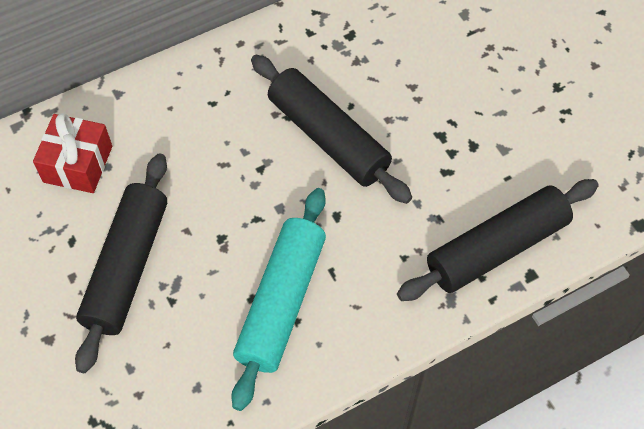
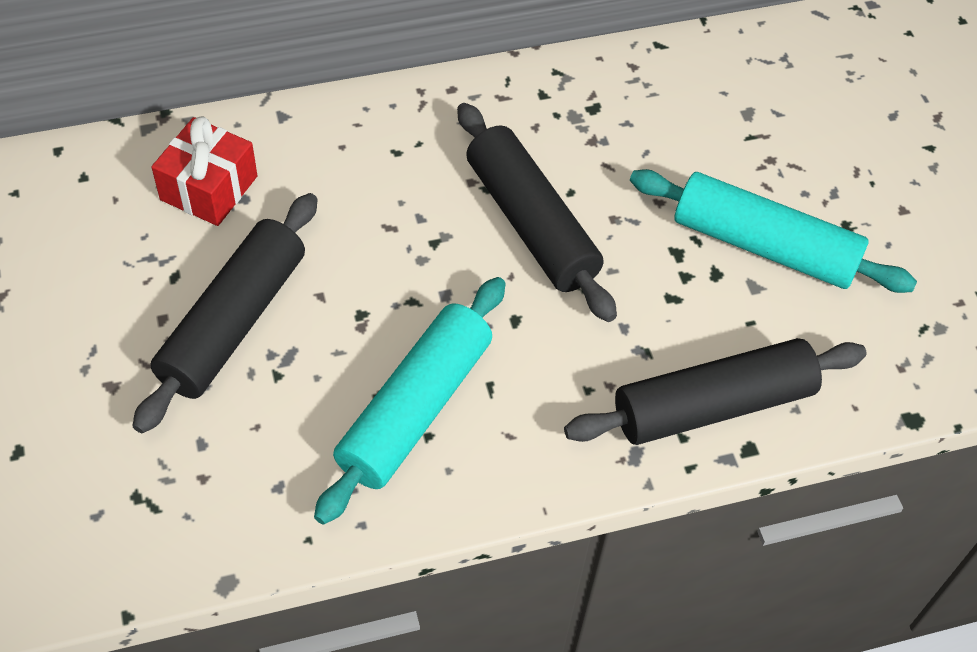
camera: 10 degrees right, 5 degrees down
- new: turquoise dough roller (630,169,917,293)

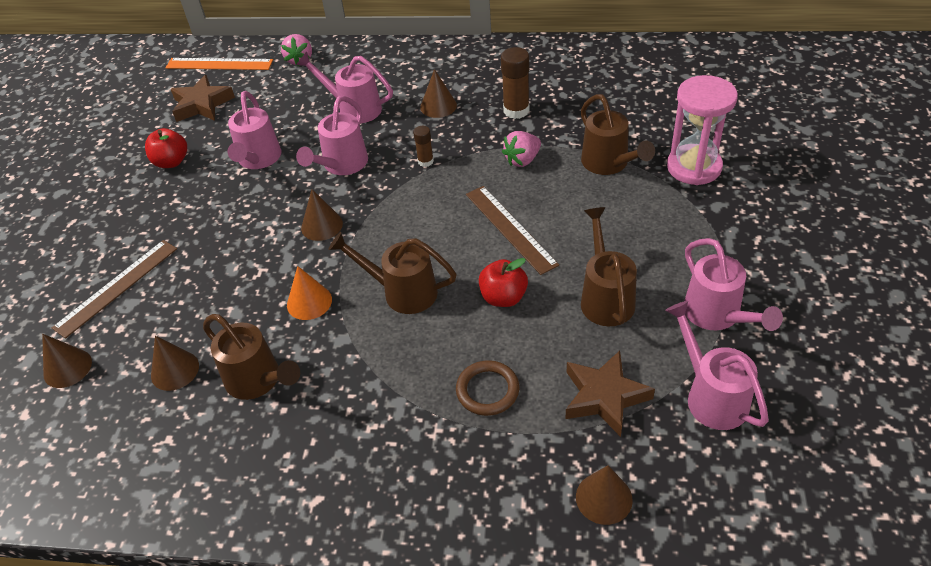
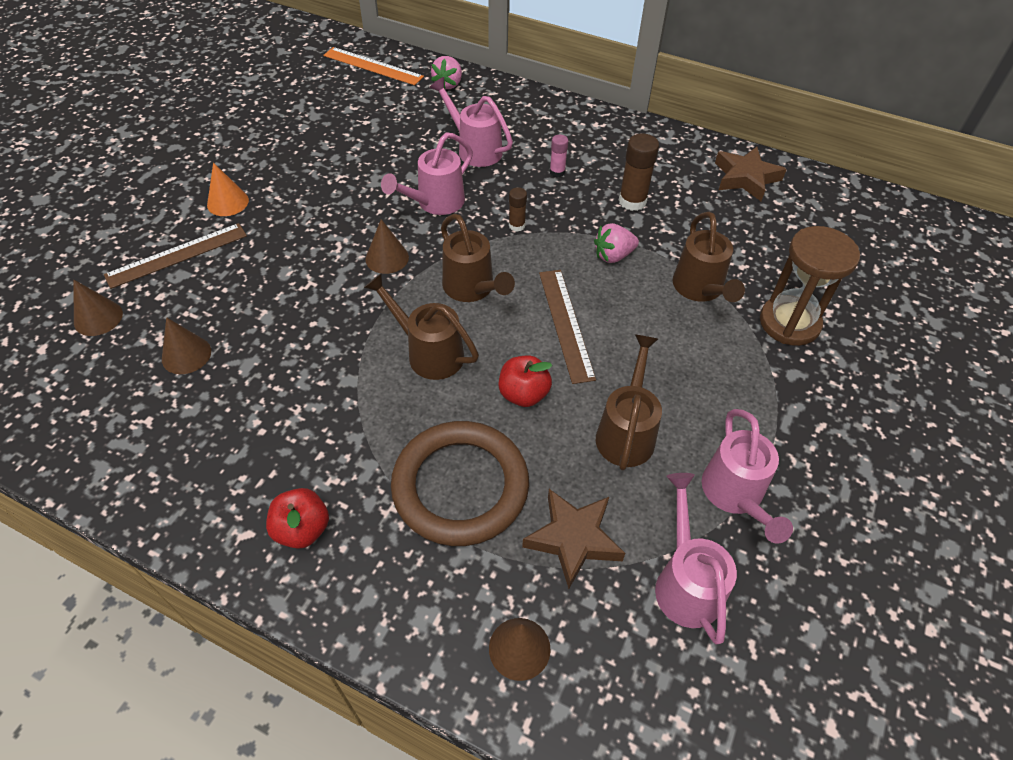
camera: 15 degrees right, 5 degrees up
- swapped: brown cone (420,69,457,118) to rosy glue stick (550,135,568,177)
- shifted: brown five-pointed star (171,75,235,122) to (715,147,787,201)
- repainted: rosy sandglass (667,75,738,185) to brown sandglass (760,226,860,346)
- gone: rosy sprinkling can (228,91,281,169)
- shifted: crimson toy apple (145,128,187,168) to (266,488,329,549)
- shifted: bright orange cone (287,266,332,320) to (207,163,249,216)
- shifted: brown sprinkling can (203,314,300,400) to (441,214,515,302)
- scaled: brown torus (456,360,519,416) = (391,421,529,546) x2.01

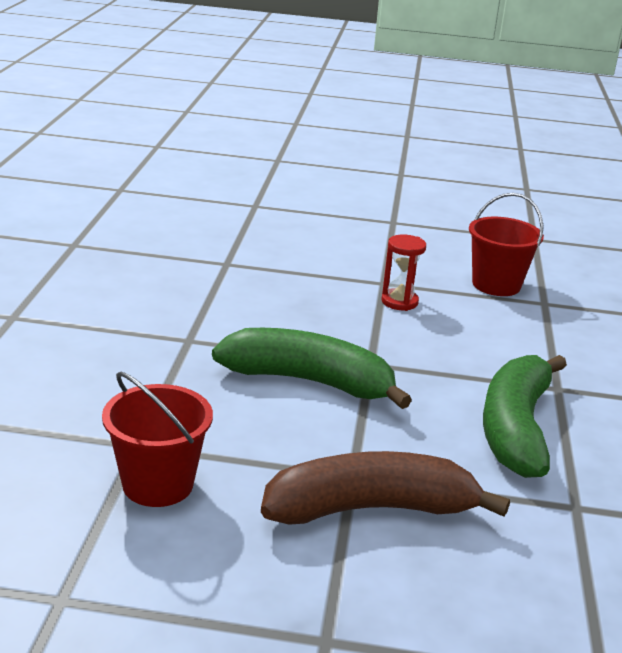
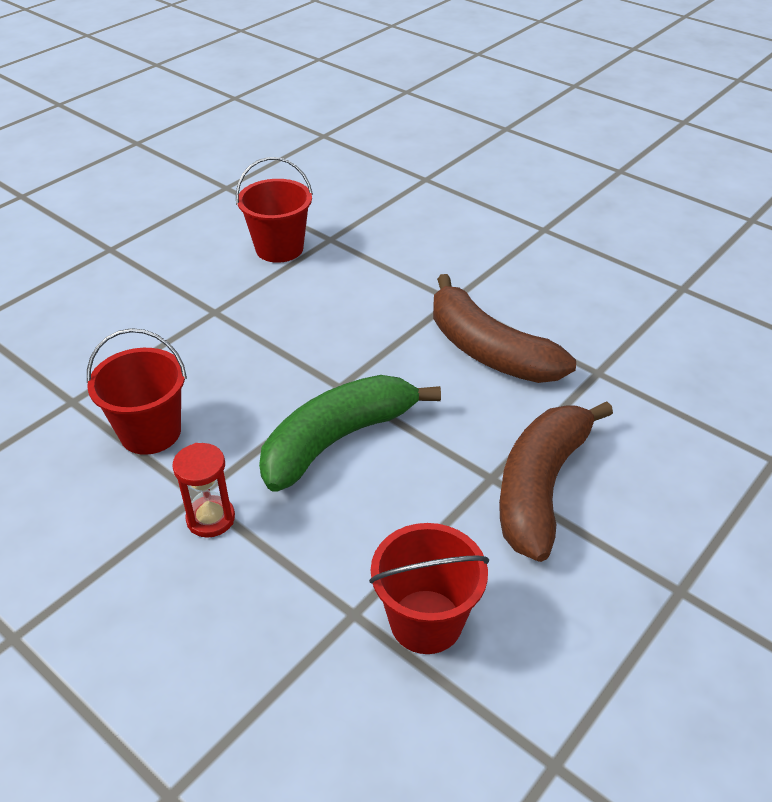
camera: 55 degrees left, 15 degrees up
- shifted: crimson sandglass (381,235,426,311) to (172,443,235,538)
- repainted: leaf-green banana fruit (483,355,567,478) to brown banana fruit (433,274,576,383)
- new: crimson bucket (87,328,187,455)

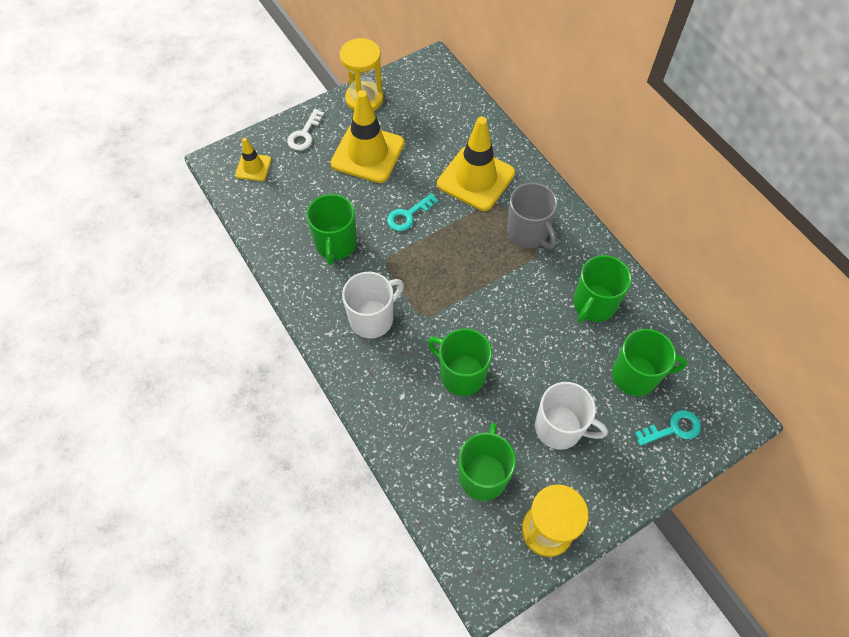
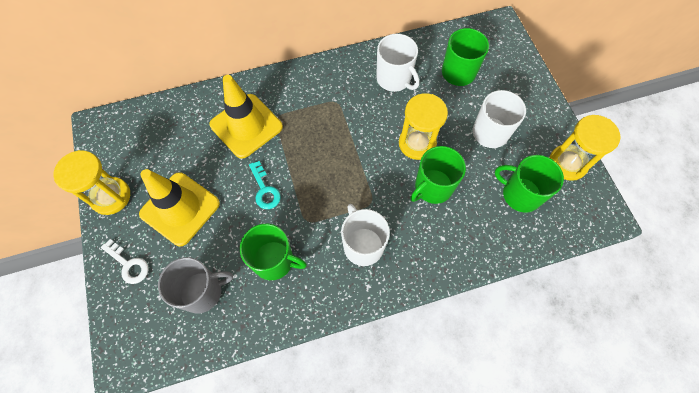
camera: 75 degrees left, 5 degrees up
- gone: golden safety cone (235,138,271,181)
- shifted: ash-grey tea mug (507,183,558,249) to (158,257,233,313)
- repainted: leaf-green tea mug (573,255,632,323) to pure white tea mug (376,34,419,92)
- gone: turquoise door key (635,410,701,446)
- new: golden sandglass (399,93,448,160)

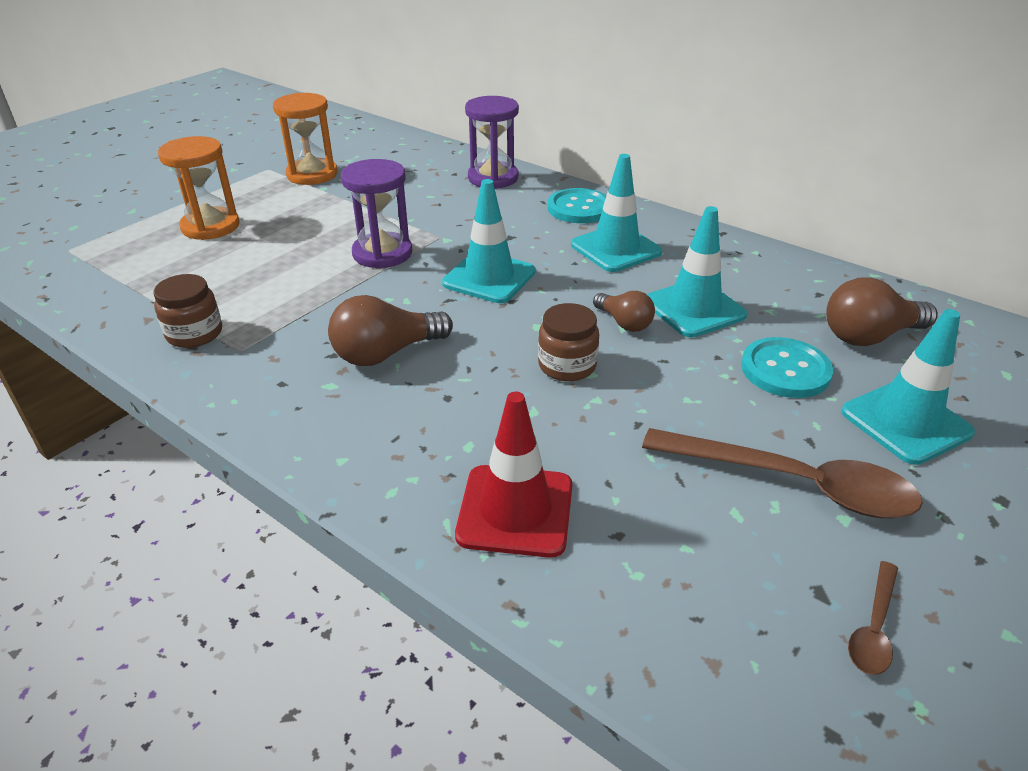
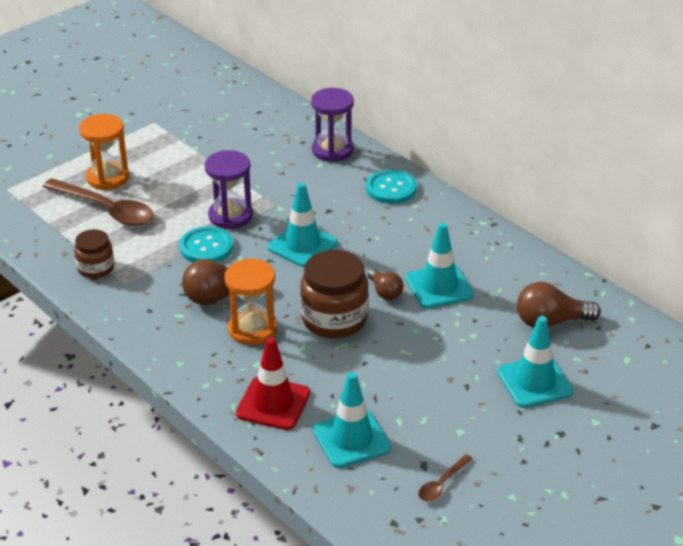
camera: 10 degrees right, 0 degrees up
- shifted: bright orange sandglass (273,93,337,185) to (225,258,277,345)
- shifted: turquoise safety cone (571,154,662,272) to (313,372,391,468)
- scaled: brown preserve jar (538,303,599,381) = (300,250,369,338) x1.71
- shifted: turquoise sewing button (741,337,833,398) to (179,226,234,262)
- shifted: brown tablespoon (642,428,923,518) to (43,178,154,226)

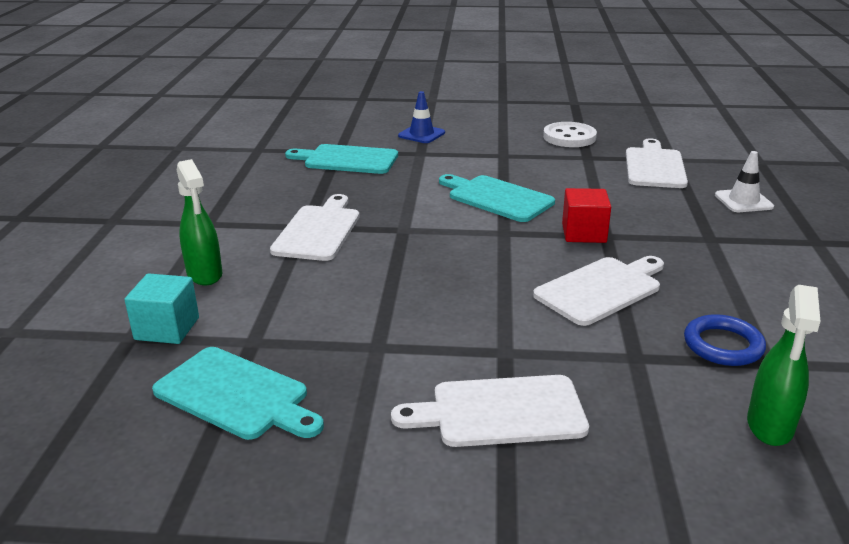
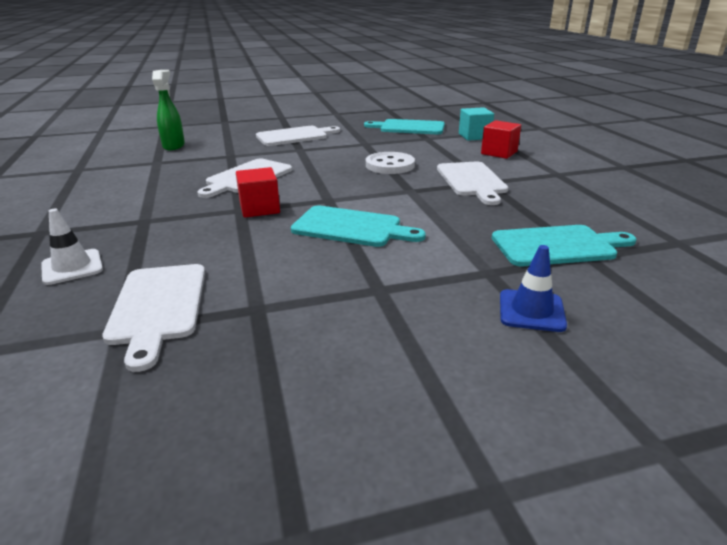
camera: 160 degrees right, 0 degrees up
- shifted: pure white sewing button (543,122,597,147) to (366,152,415,174)
- swapped: leaf-green spray bottle (177,159,222,285) to crimson block (481,120,521,159)
- gone: royal blue torus (684,314,766,366)

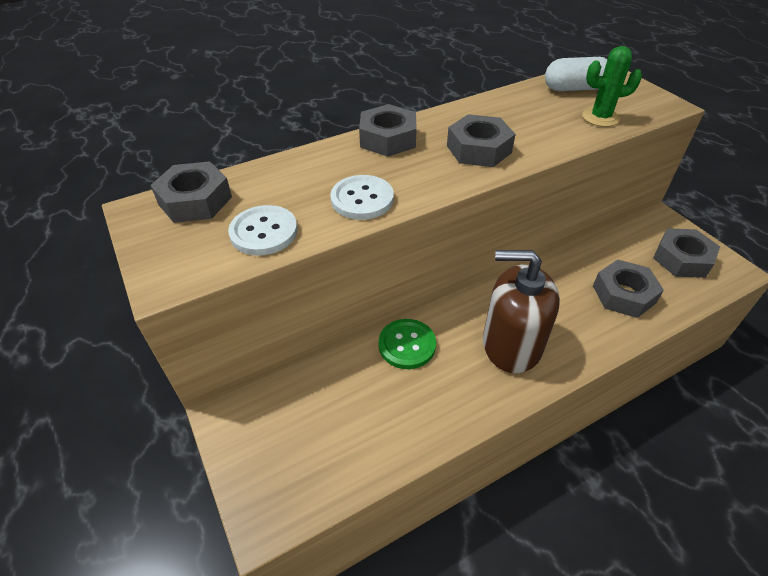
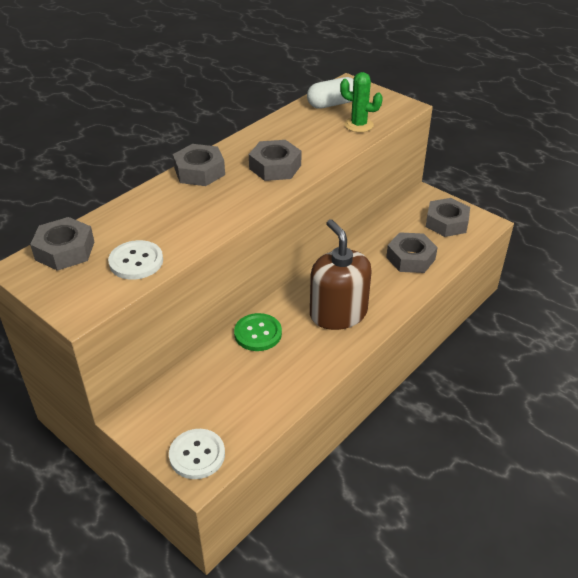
camera: 20 degrees left, 5 degrees down
- rotated: leaf-green saguaro cactus (582,46,642,127) = (340,72,383,132) 45 degrees clockwise
- shifted: pure white sewing button (330,175,394,220) to (169,429,225,479)
- rotated: brown pump bottle (483,250,560,373) = (310,219,372,330) 75 degrees clockwise

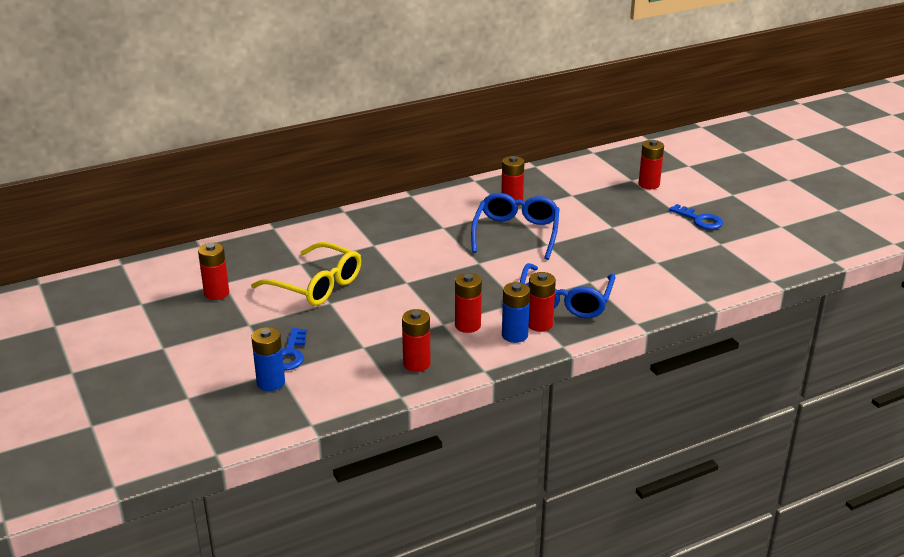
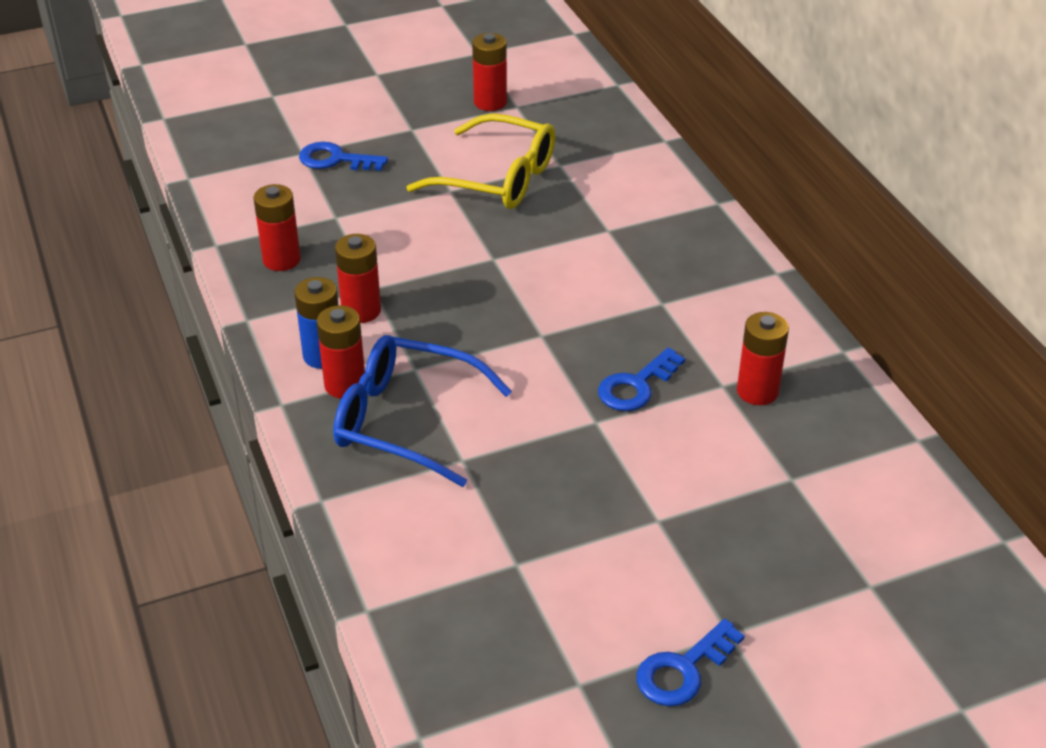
camera: 95 degrees right, 10 degrees up
- gone: crimson battery (638,140,664,189)
- swapped: royal blue glasses (471,193,559,260) to royal blue door key (598,348,685,411)
- rotated: golden glasses (251,242,361,306) = (407,114,555,209) 105 degrees counterclockwise
- gone: royal blue battery (251,327,285,391)

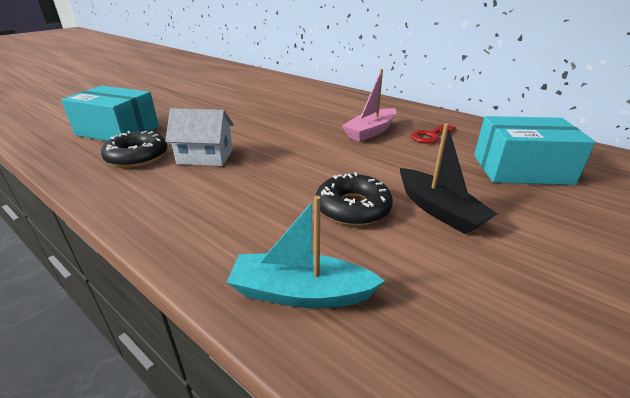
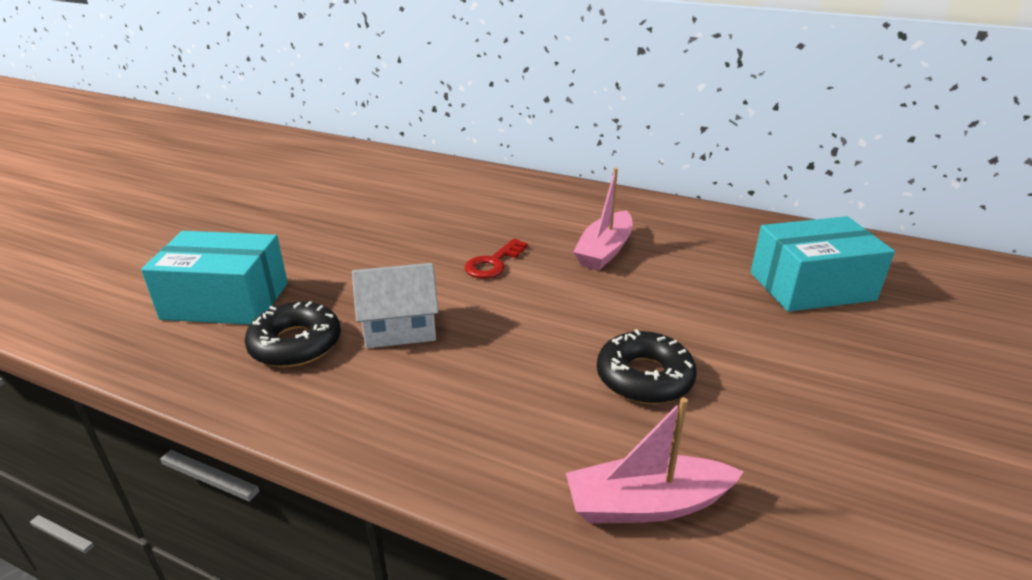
camera: 15 degrees left, 0 degrees up
- gone: jet-black sailboat (400,123,497,234)
- shifted: crimson door key (411,124,456,144) to (465,238,528,278)
- repainted: turquoise sailboat (226,196,385,308) to rosy sailboat (566,398,744,524)

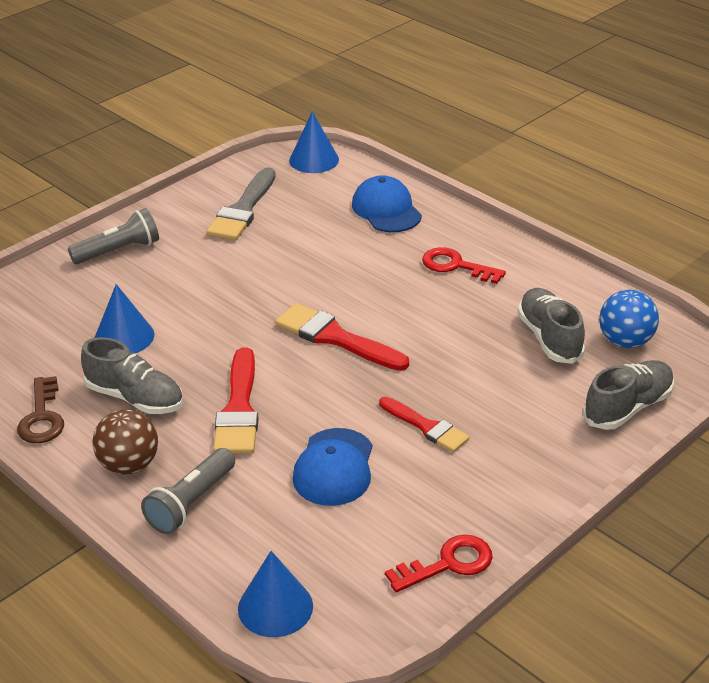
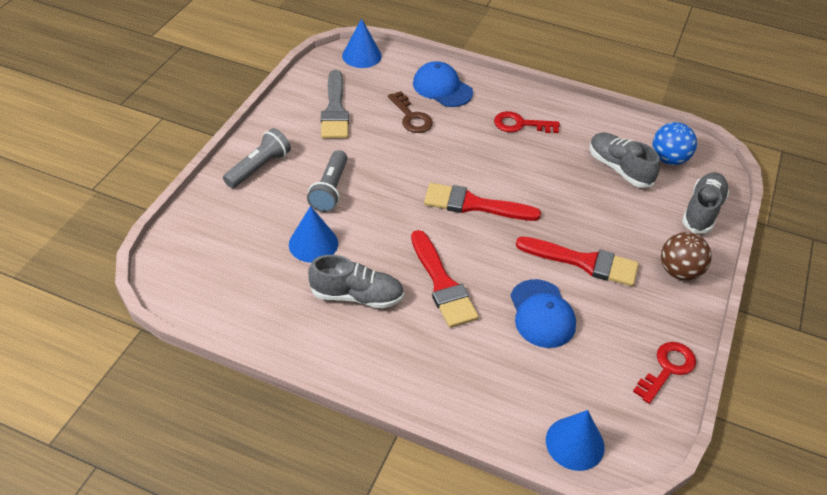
camera: 25 degrees left, 10 degrees up
- shifted: brown door key (17,376,64,443) to (388,91,433,133)
- scaled: crimson brush (379,397,470,452) = (516,236,639,286) x1.53
- shifted: brown play ball (92,409,158,474) to (661,232,712,281)
- shifted: ash-grey torch (141,448,235,534) to (307,150,348,212)

